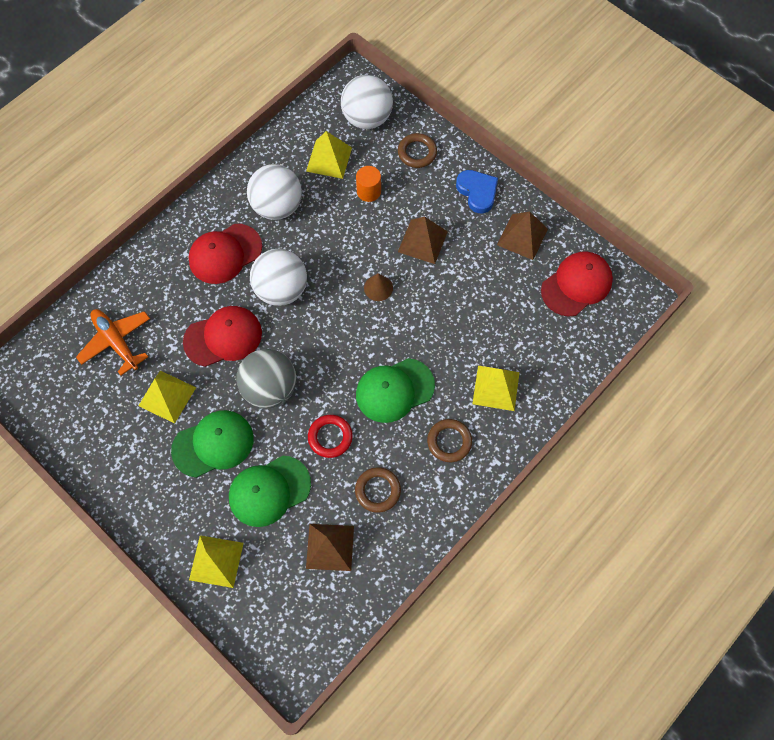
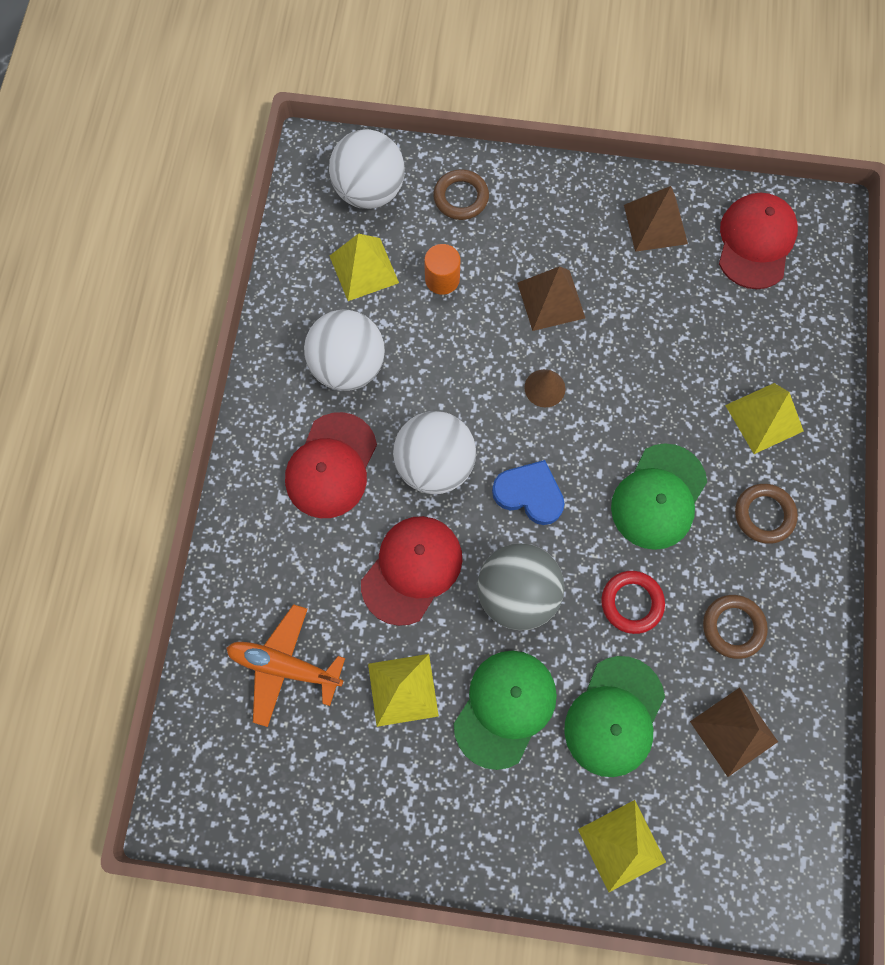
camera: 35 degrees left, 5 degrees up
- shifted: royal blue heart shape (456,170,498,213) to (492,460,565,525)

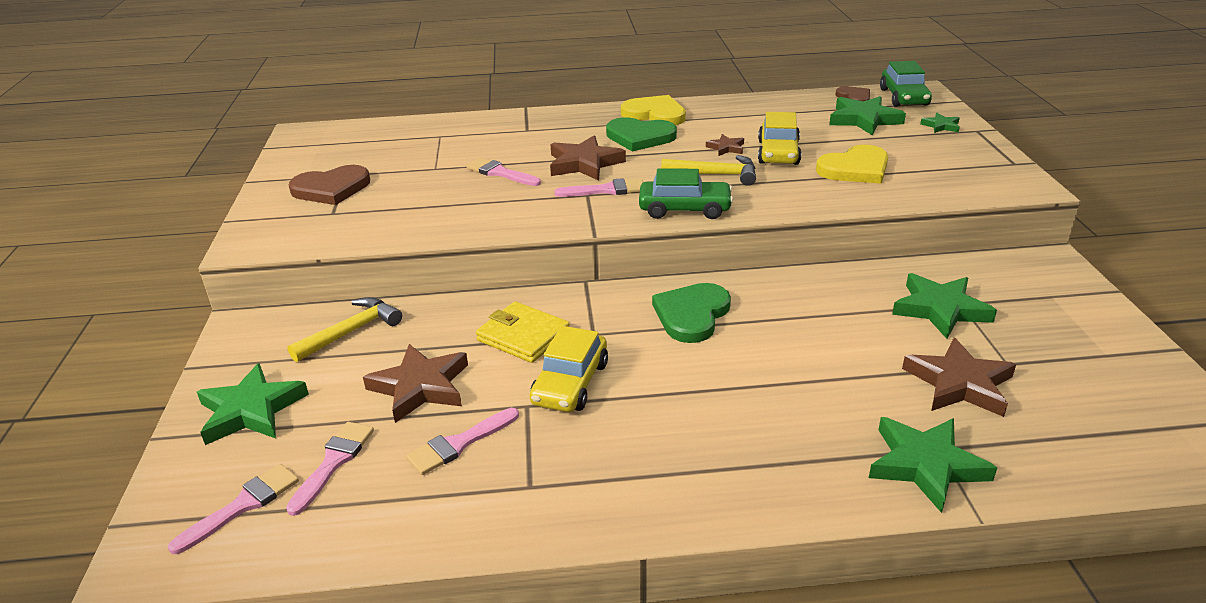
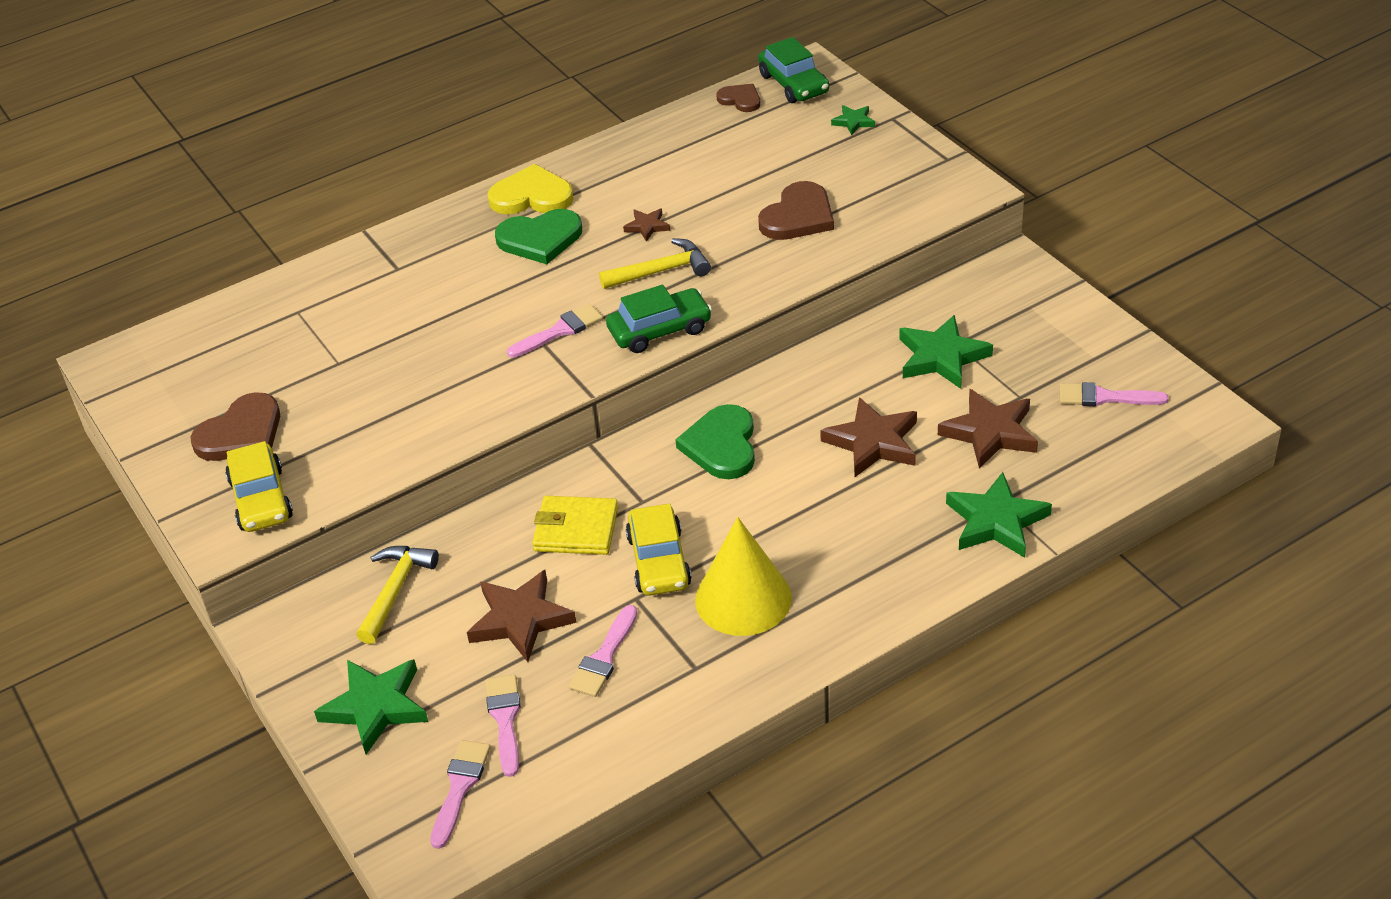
camera: 25 degrees left, 10 degrees up
- gone: leaf-green five-pointed star (829,96,906,135)
- shifted: golden car (758,112,801,165) to (225,441,293,532)
- shifted: brown five-pointed star (550,135,626,181) to (820,397,917,477)
- repainted: golden heart shape (816,145,888,184) to brown heart shape (758,181,834,240)
- shifted: rosy brush (466,158,541,186) to (1060,382,1168,406)
- new: golden cone (695,517,792,636)

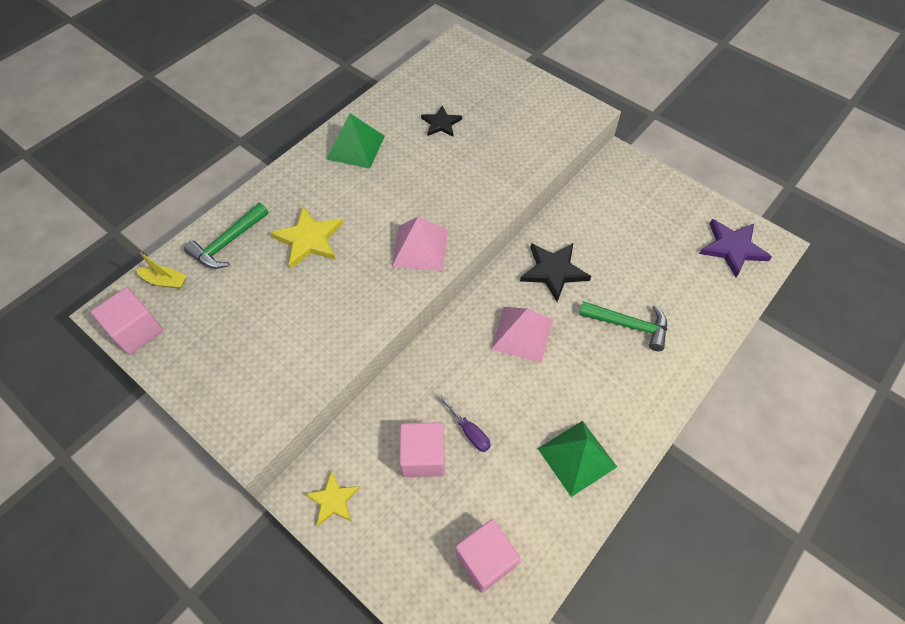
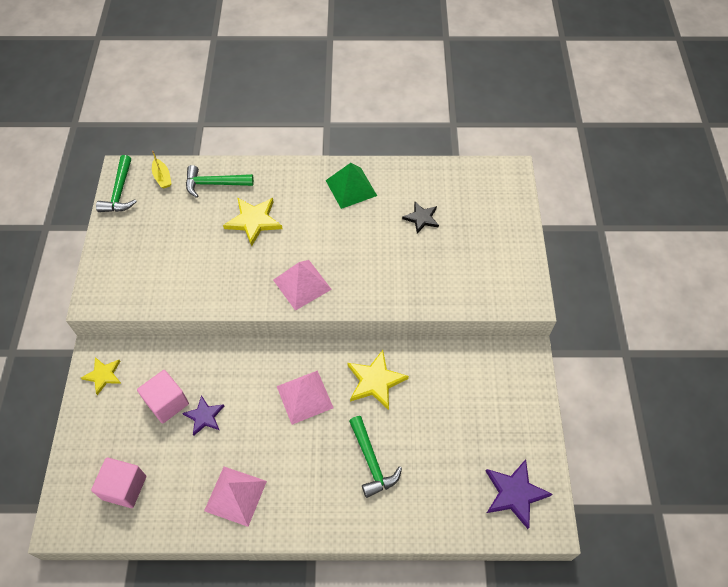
camera: 50 degrees right, 0 degrees up
- repainted: jet-black five-pointed star (520,243,591,302) to golden five-pointed star (347,350,409,410)
- swapped: rosy block (91,287,163,355) to leaf-green hammer (96,155,137,212)
- swapped: violet screwdriver (438,395,491,452) to violet five-pointed star (182,395,224,436)
- repainted: leaf-green pyramid (537,421,617,497) to rosy pyramid (204,467,267,527)

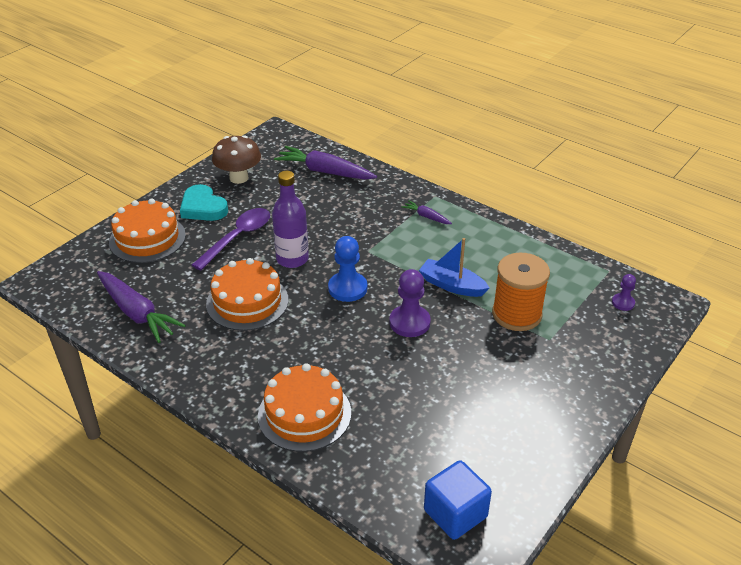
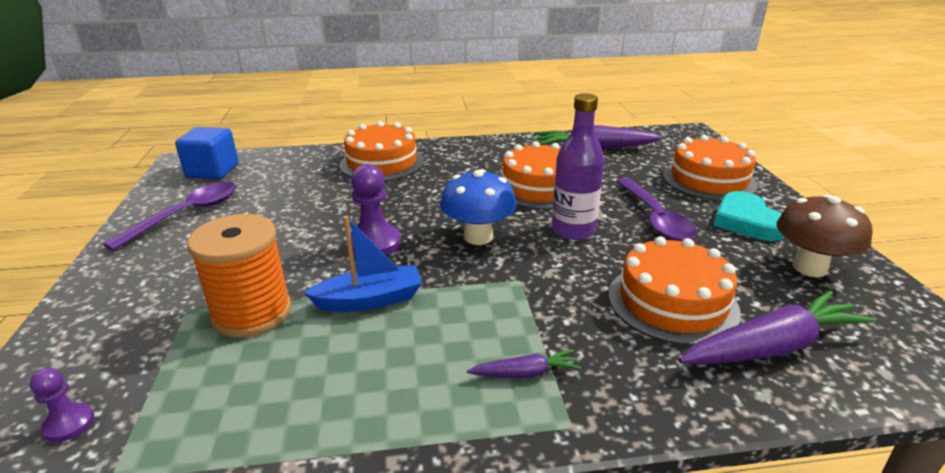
camera: 135 degrees right, 10 degrees down
- rotated: turquoise heart shape (180,184,228,221) = (713,191,784,241) 105 degrees counterclockwise
- swapped: royal blue pawn (328,236,367,302) to royal blue toadstool (440,169,517,245)
- new: violet tablespoon (103,182,237,251)
- new: bright orange layer cake (608,237,741,345)

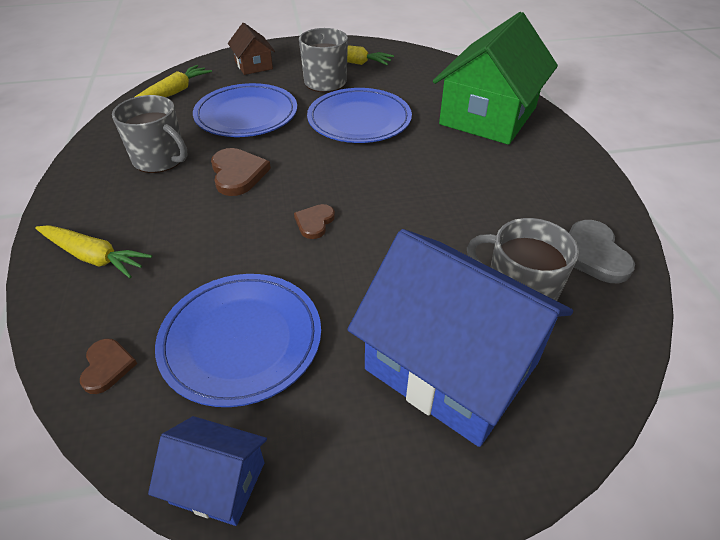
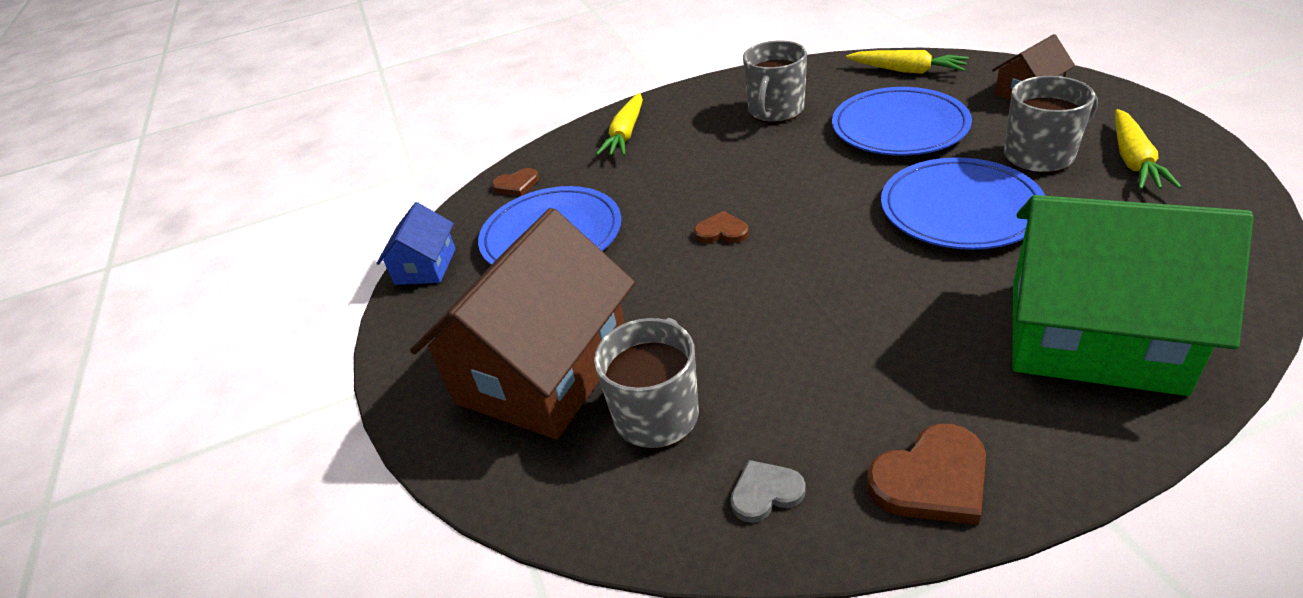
camera: 85 degrees right, 5 degrees down
- shifted: brown heart shape (211,148,271,196) to (867,424,986,525)
- scaled: ash-grey heart shape (569,220,635,283) = (730,460,806,523) x0.62
- repainted: royal blue cottage (348,229,573,447) to brown cottage (410,208,635,439)

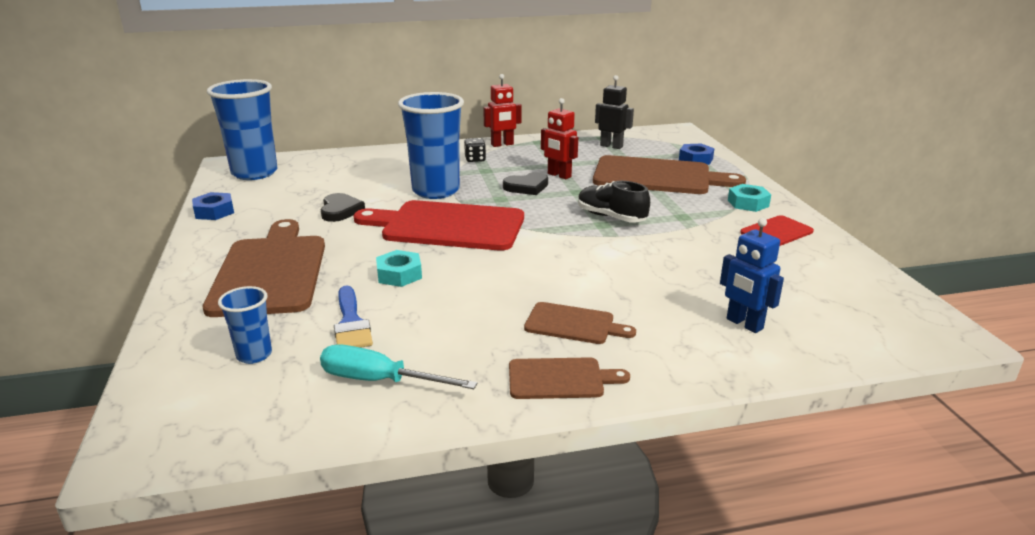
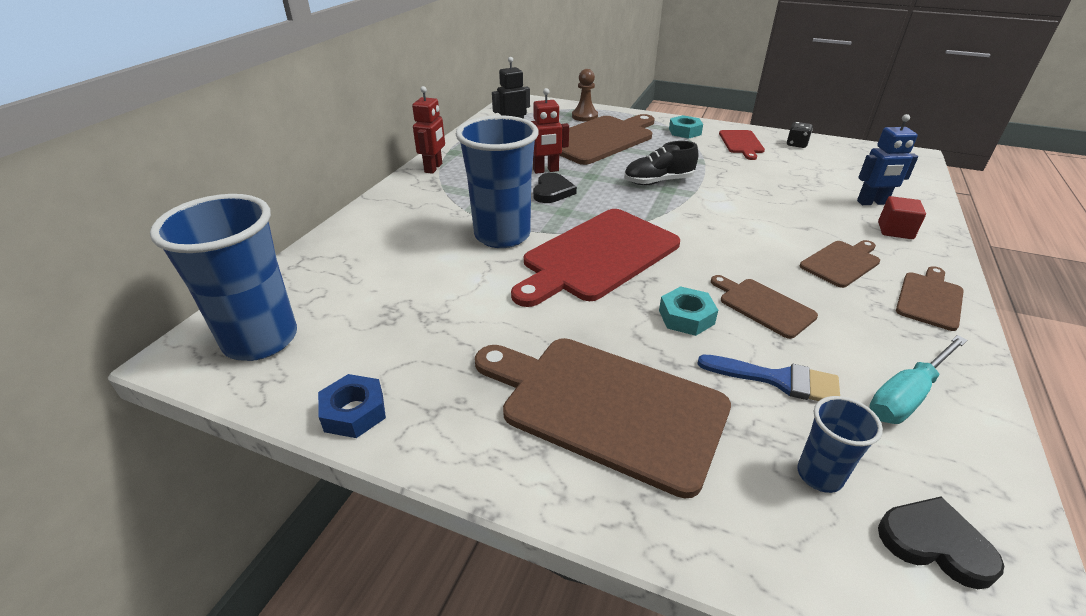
camera: 55 degrees left, 10 degrees up
- shifted: jet-black game die (464,138,486,162) to (787,122,813,148)
- swapped: royal blue nut (679,144,714,165) to brown pawn (572,69,598,122)
- shifted: jet-black heart shape (321,193,365,222) to (878,497,1004,589)
- new: crimson block (878,196,926,239)
- new: brown chopping board (711,275,818,339)

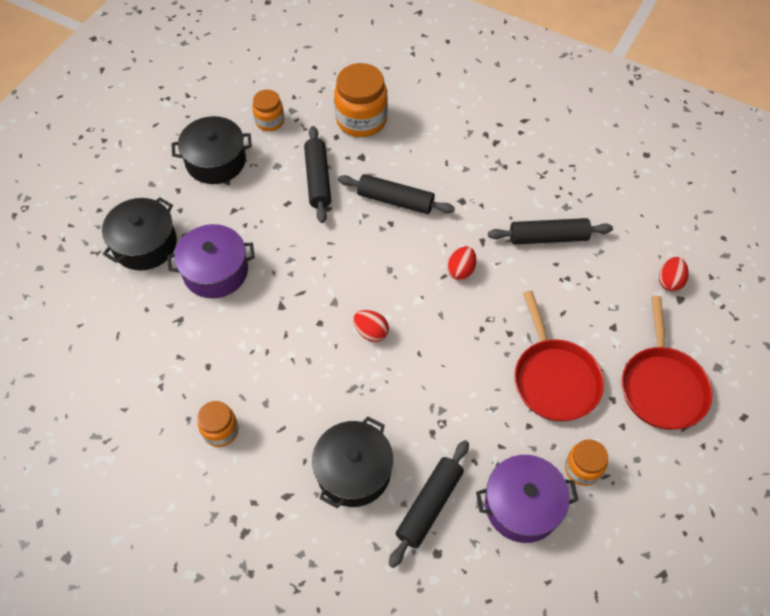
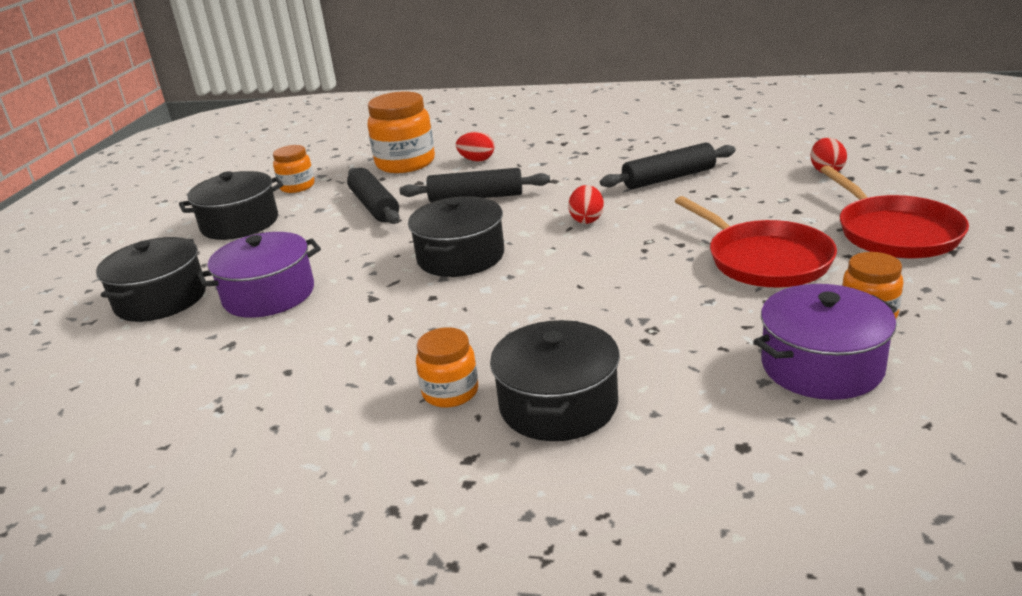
camera: 15 degrees left, 30 degrees down
- shifted: crimson egg (353,310,389,342) to (456,131,494,162)
- shifted: bright orange preserve jar (197,401,239,447) to (416,327,478,408)
- gone: jet-black dough roller (389,440,469,568)
- new: jet-black pot (408,196,504,277)

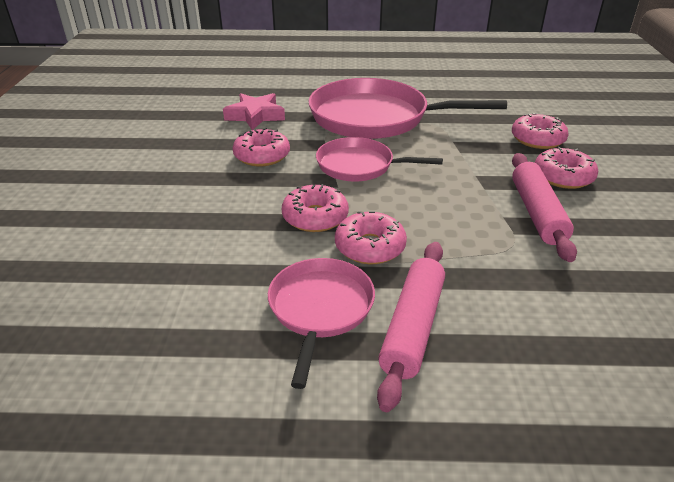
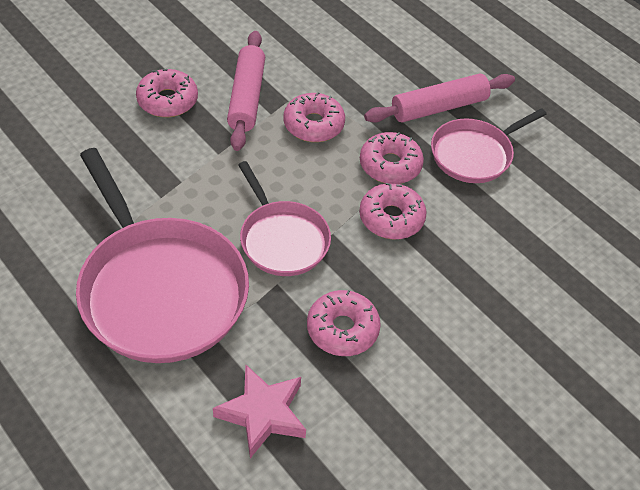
camera: 135 degrees left, 15 degrees up
- shifted: rosy donut (512,113,569,149) to (284,92,345,142)
- rotated: rosy dough roller (512,153,577,262) = (227,31,265,151) 45 degrees counterclockwise

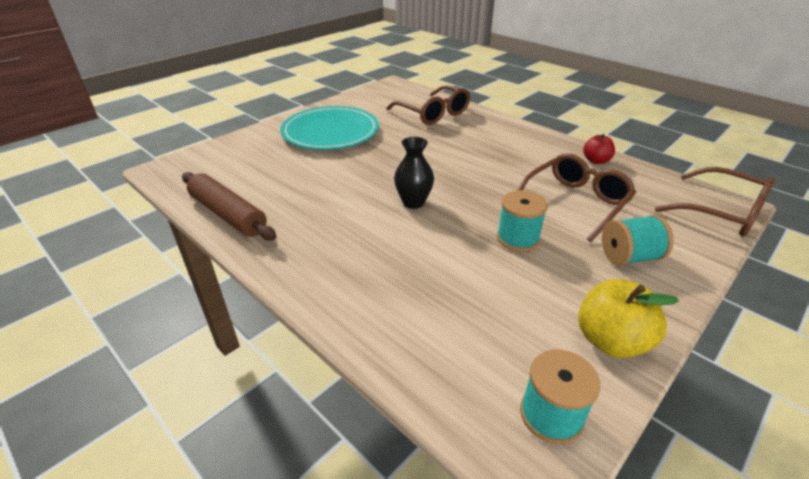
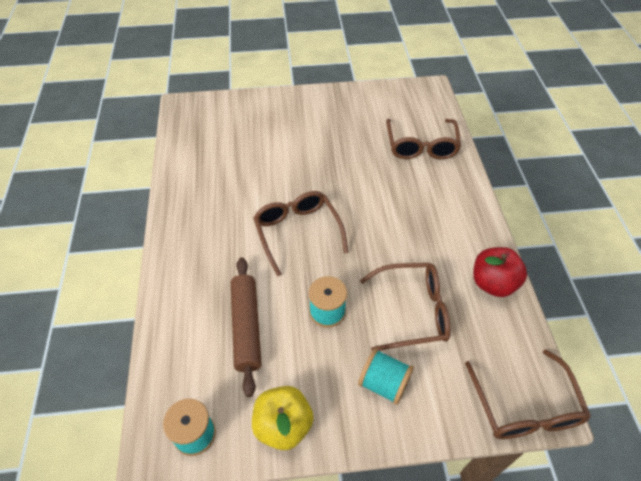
camera: 40 degrees right, 15 degrees up
- gone: turquoise flat dish (280,106,379,150)
- scaled: crimson toy apple (583,134,615,164) = (473,247,527,297) x1.63
- swapped: jet-black tall vase (394,137,434,209) to brown glasses (253,191,348,276)
- shifted: brown dough roller (182,172,276,241) to (231,258,262,397)

